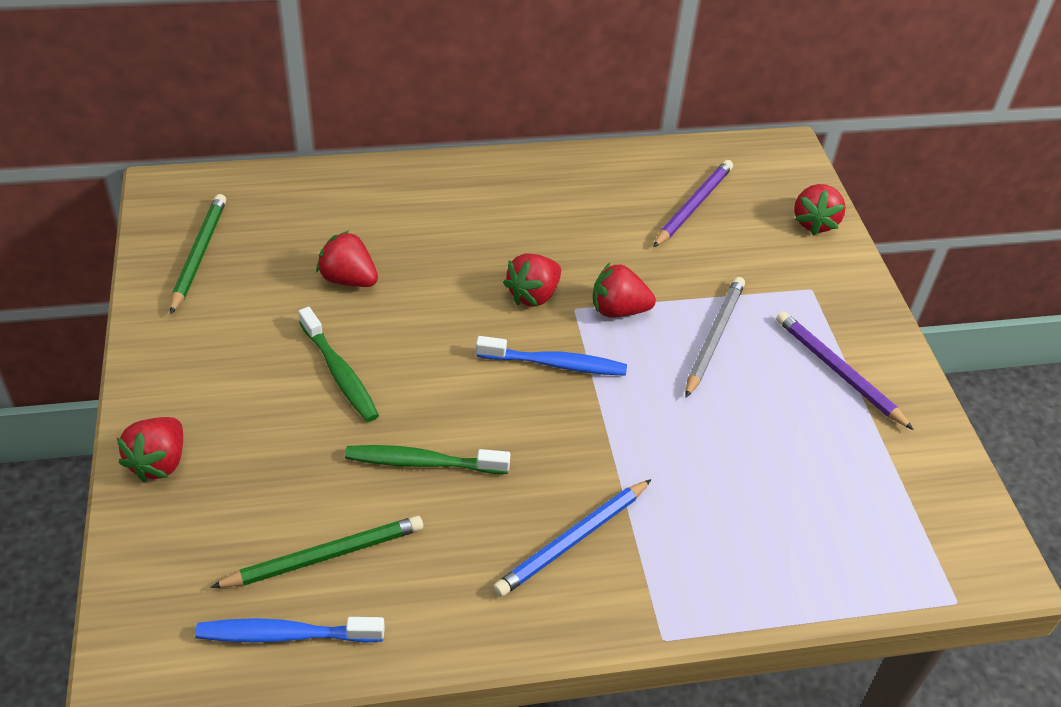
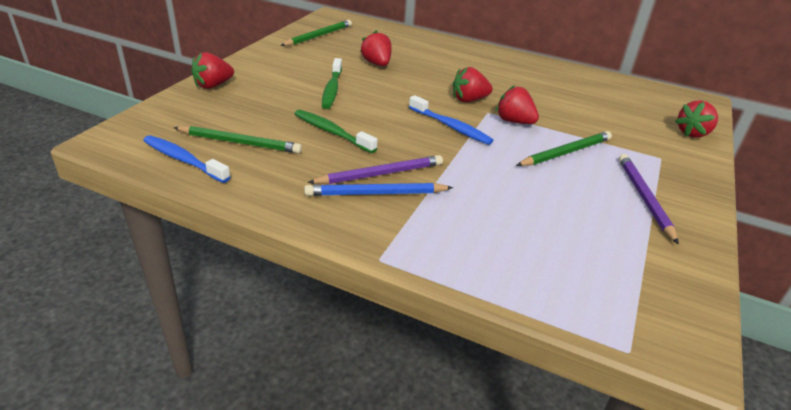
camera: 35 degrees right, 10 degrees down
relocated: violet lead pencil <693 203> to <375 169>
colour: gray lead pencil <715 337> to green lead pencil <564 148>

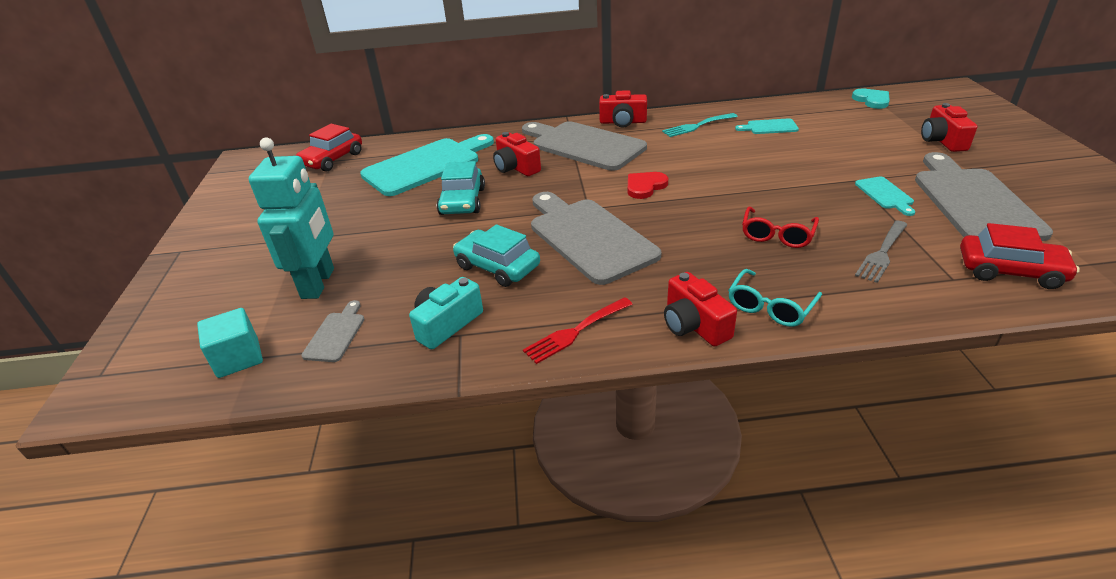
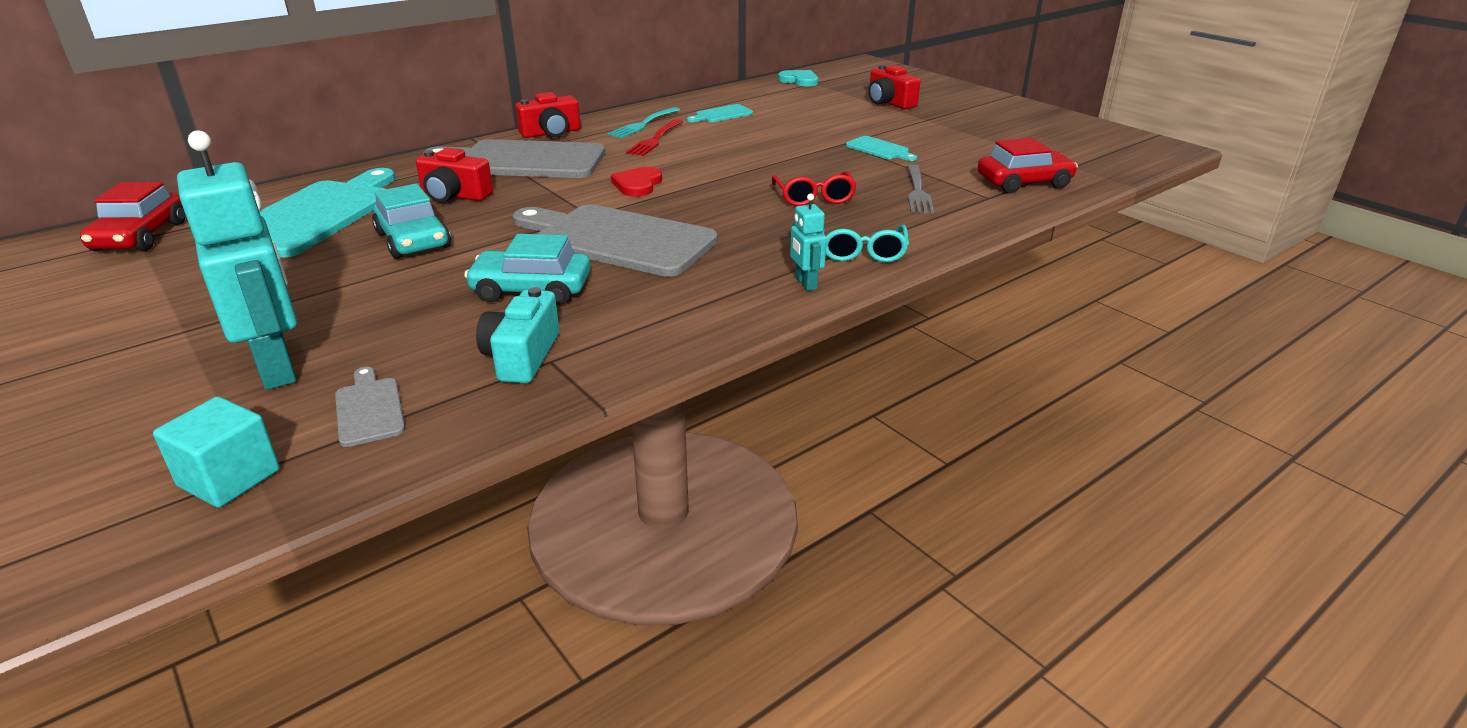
camera: 35 degrees left, 5 degrees down
missing: gray cutting board <984 196>
relocated: crimson table fork <578 330> to <654 137>
exchanged: crimson photo camera <700 309> to turquoise robot <808 242>

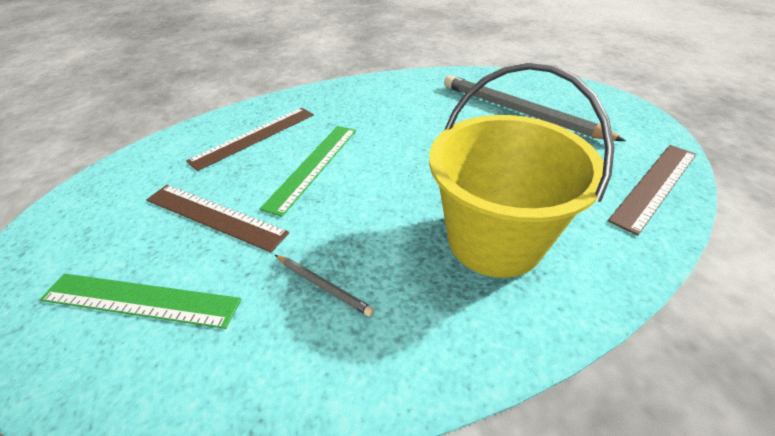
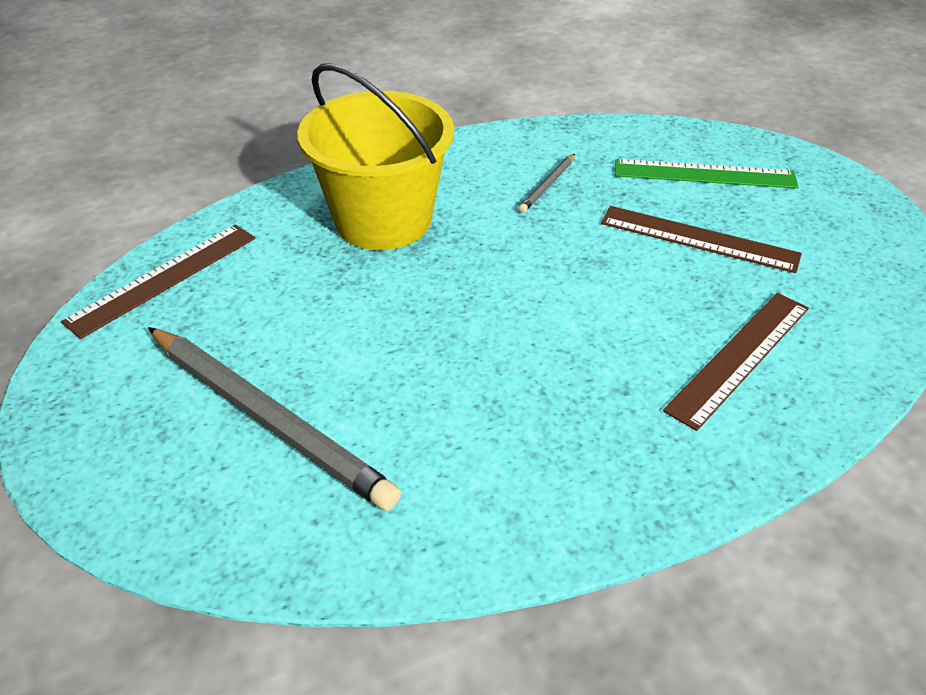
camera: 175 degrees right, 0 degrees up
missing: green straightedge <308 171>
spun: gray lead pencil <324 286> = <546 183> 90 degrees counterclockwise

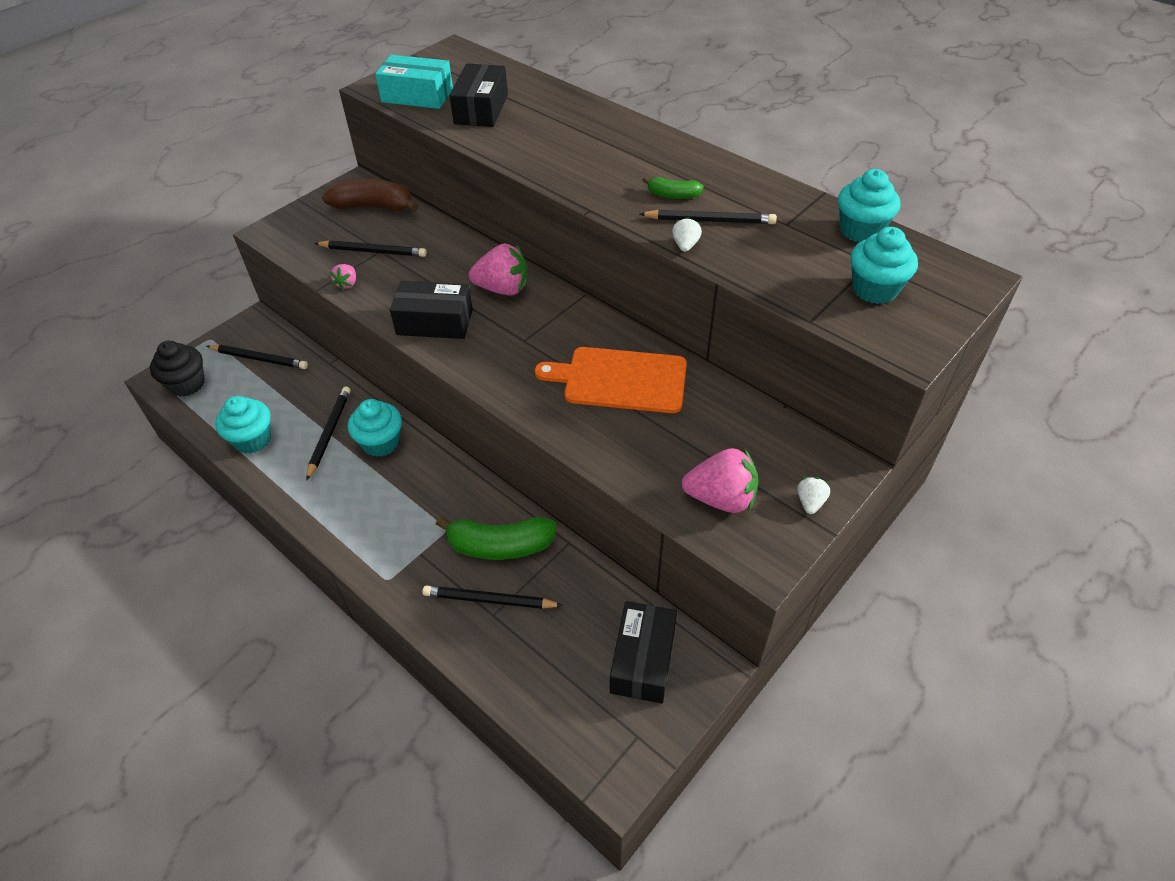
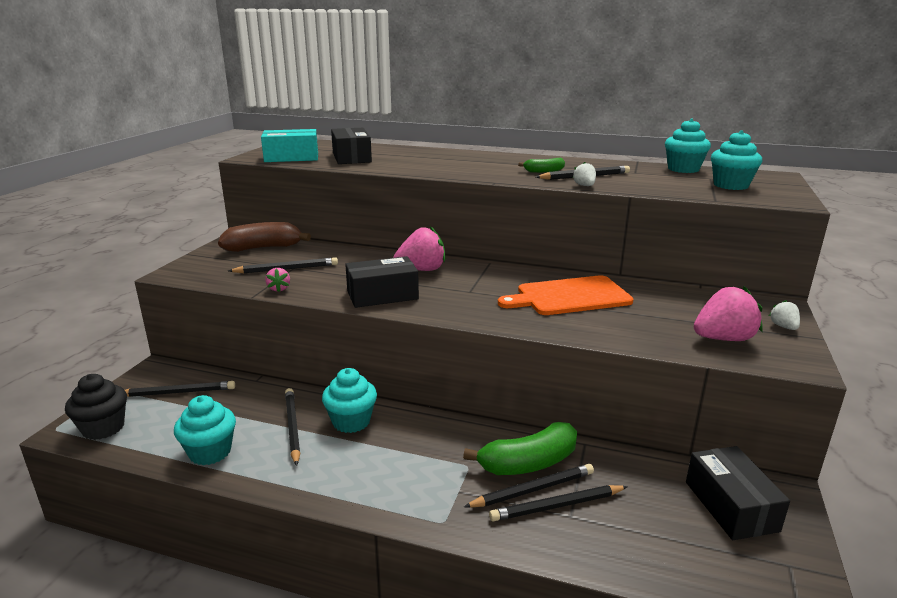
camera: 25 degrees left, 25 degrees down
appeared: black lead pencil <529 486>

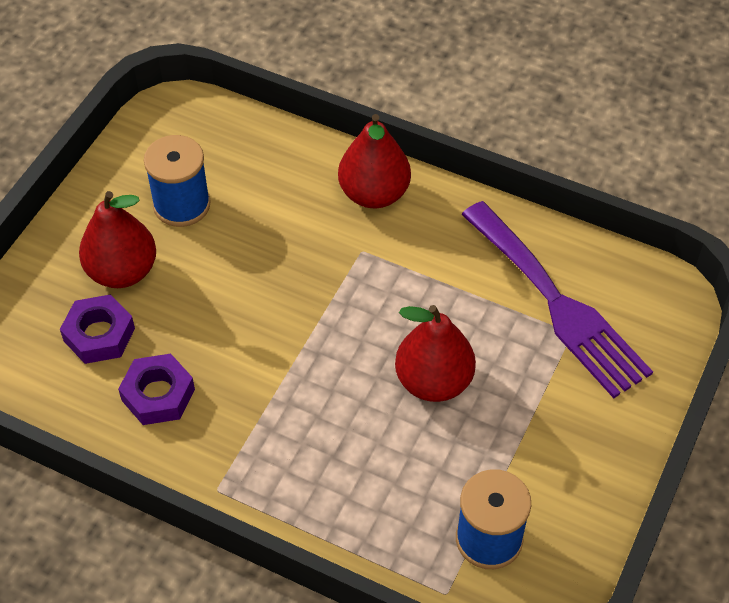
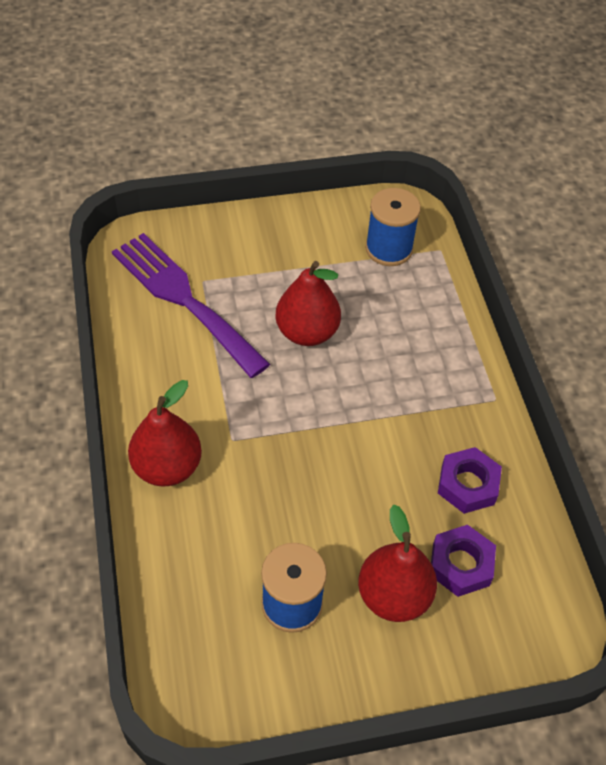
camera: 130 degrees left, 0 degrees up
spun: violet table fork <557 299> = <191 305> 60 degrees counterclockwise

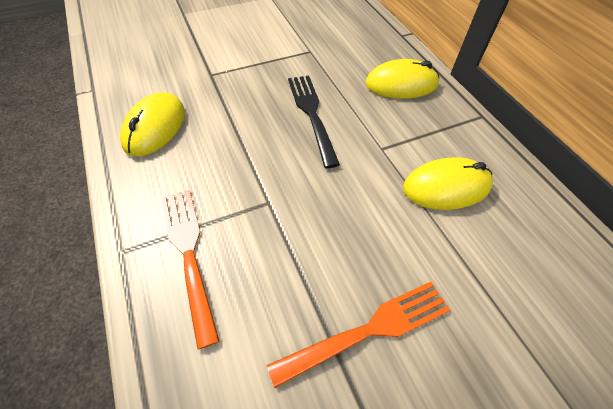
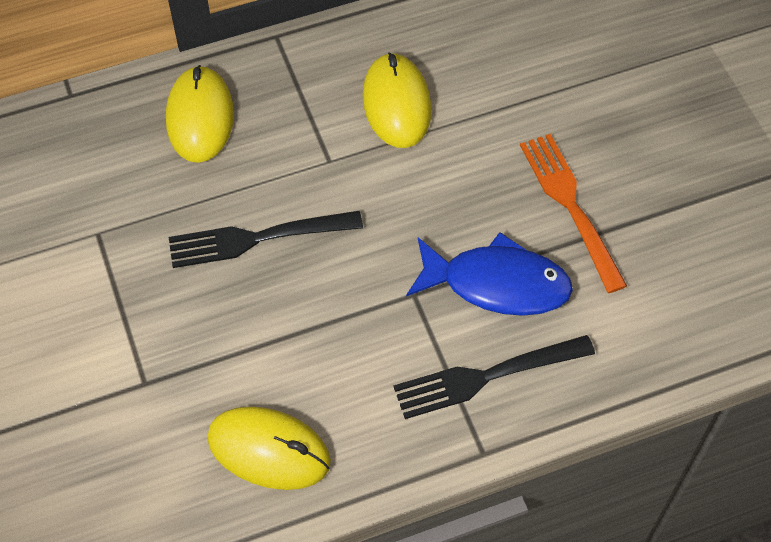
camera: 85 degrees left, 5 degrees up
appeared: royal blue toy fish <489 274>
colour: orange table fork <190 269> to black table fork <494 377>

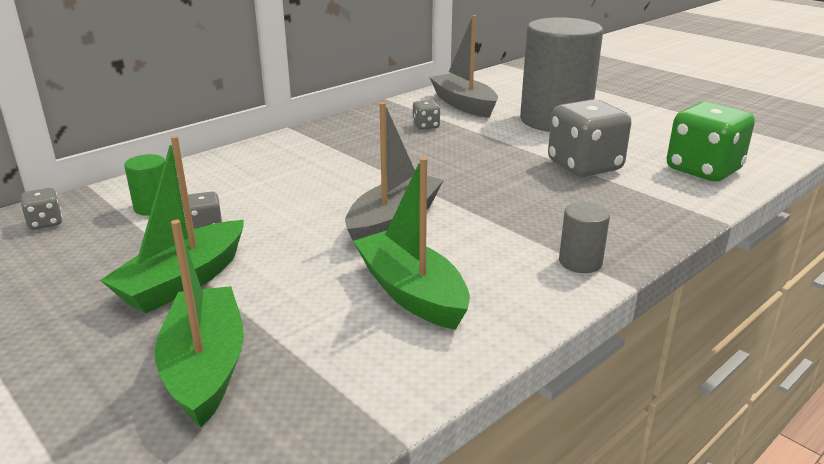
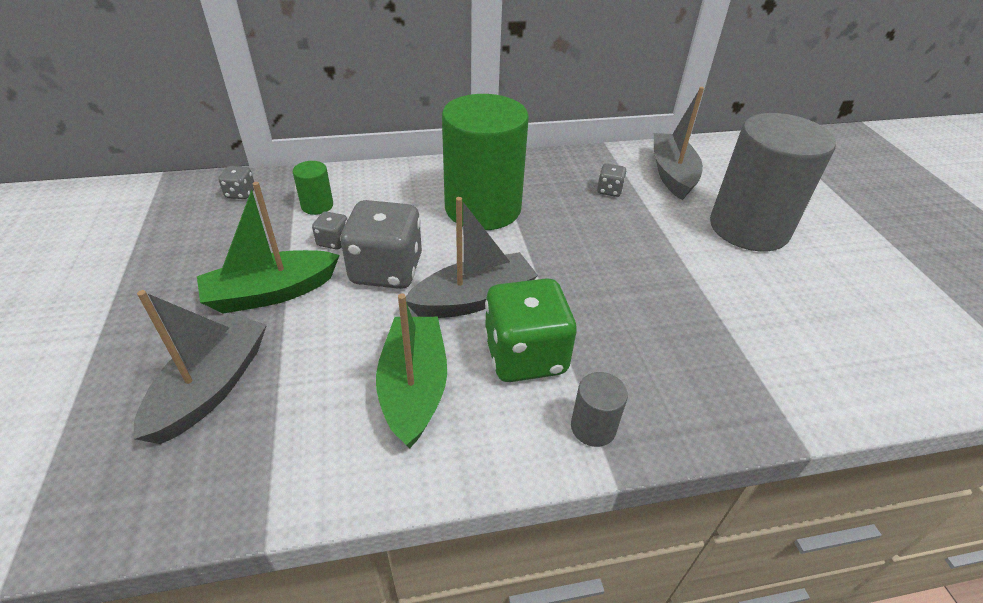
camera: 30 degrees right, 15 degrees up
appeared: green cylinder <485 162>
relocated: gray die <589 138> to <381 244>; green die <711 142> to <530 330>
colour: green toy boat <199 323> to gray toy boat <200 367>

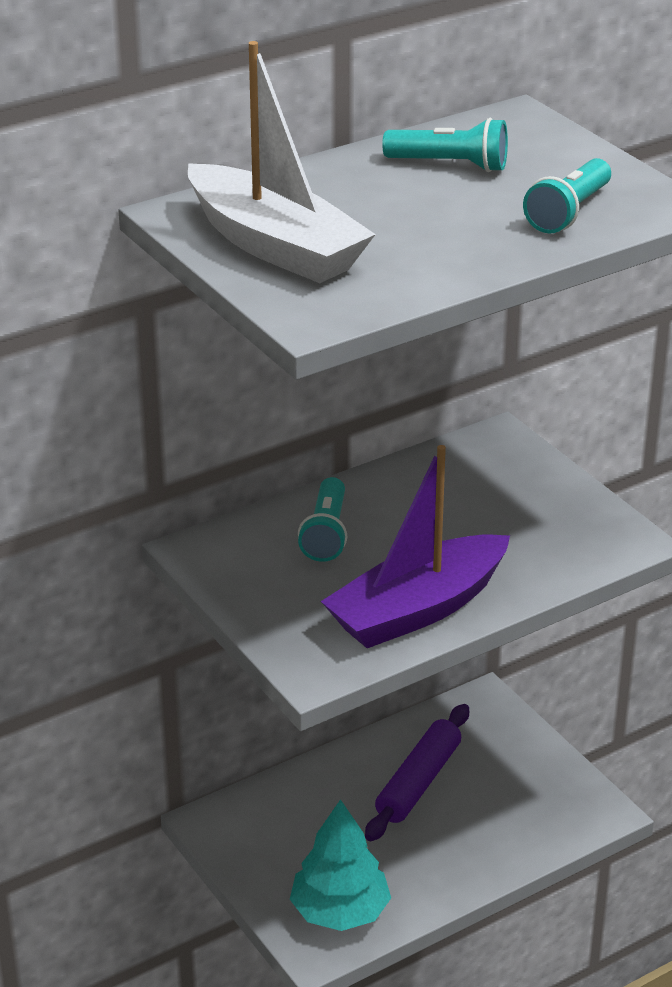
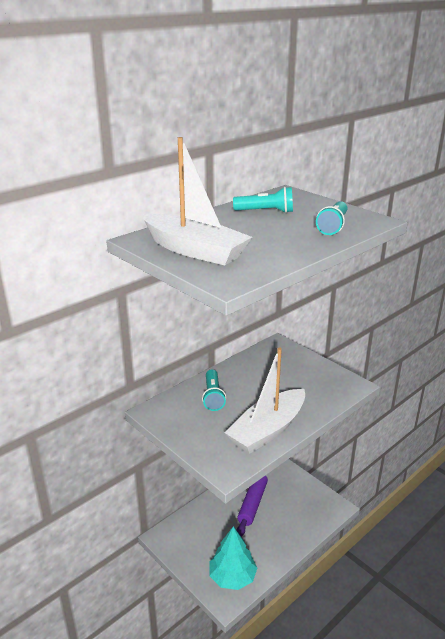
camera: 10 degrees left, 5 degrees down
colour: violet toy boat <415 546> to white toy boat <264 401>

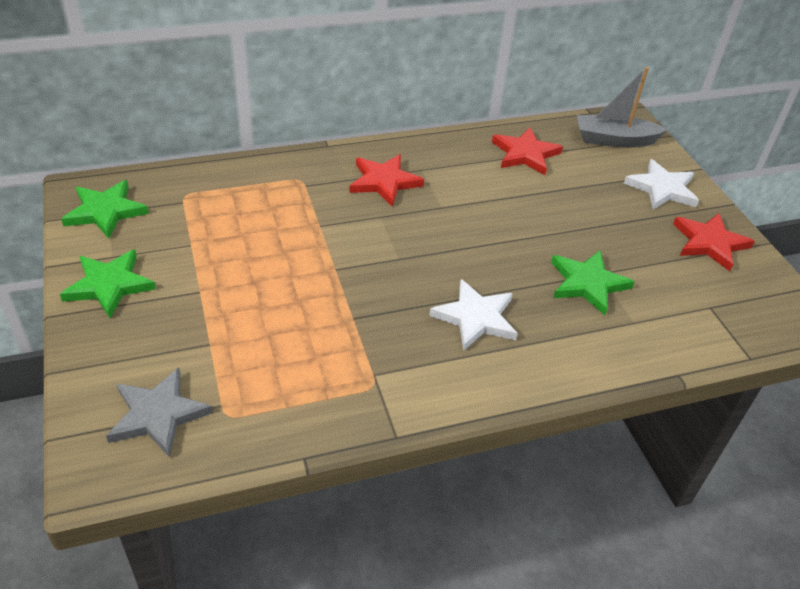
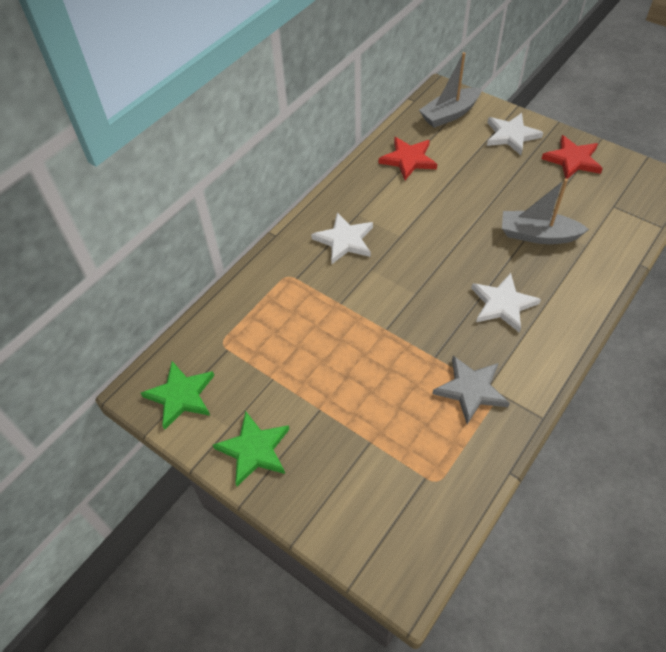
camera: 30 degrees left, 10 degrees up
relocated: gray five-pointed star <159 413> to <471 390>
exchanged: green five-pointed star <593 282> to gray toy boat <545 211>
colour: crimson five-pointed star <386 180> to white five-pointed star <342 238>

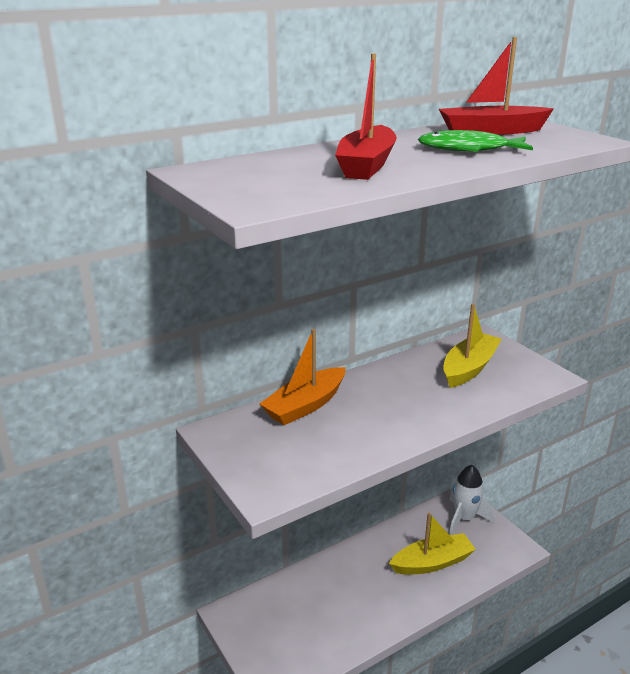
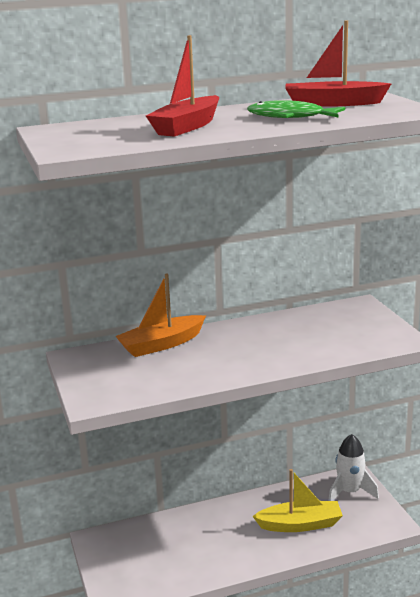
camera: 15 degrees right, 5 degrees down
missing: yellow toy boat <472 346>

